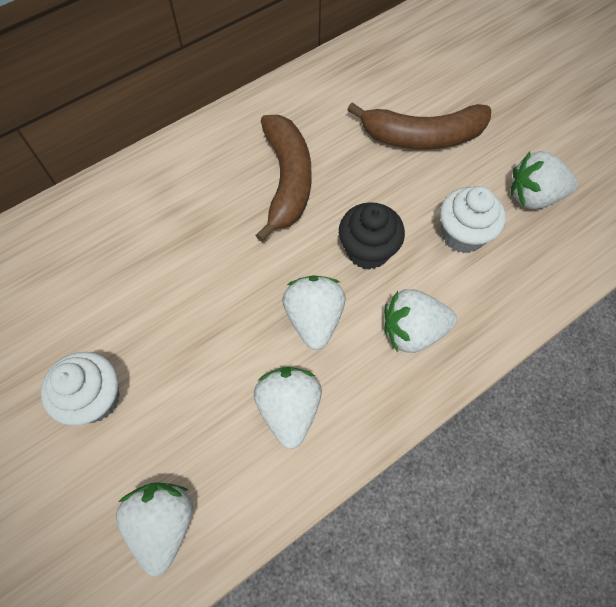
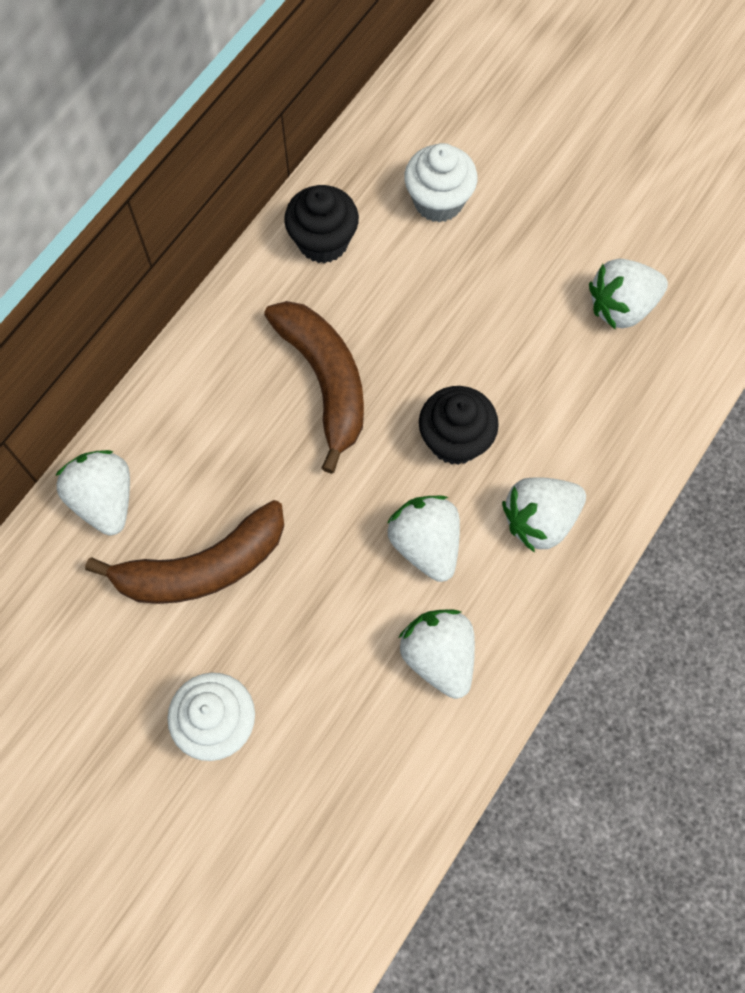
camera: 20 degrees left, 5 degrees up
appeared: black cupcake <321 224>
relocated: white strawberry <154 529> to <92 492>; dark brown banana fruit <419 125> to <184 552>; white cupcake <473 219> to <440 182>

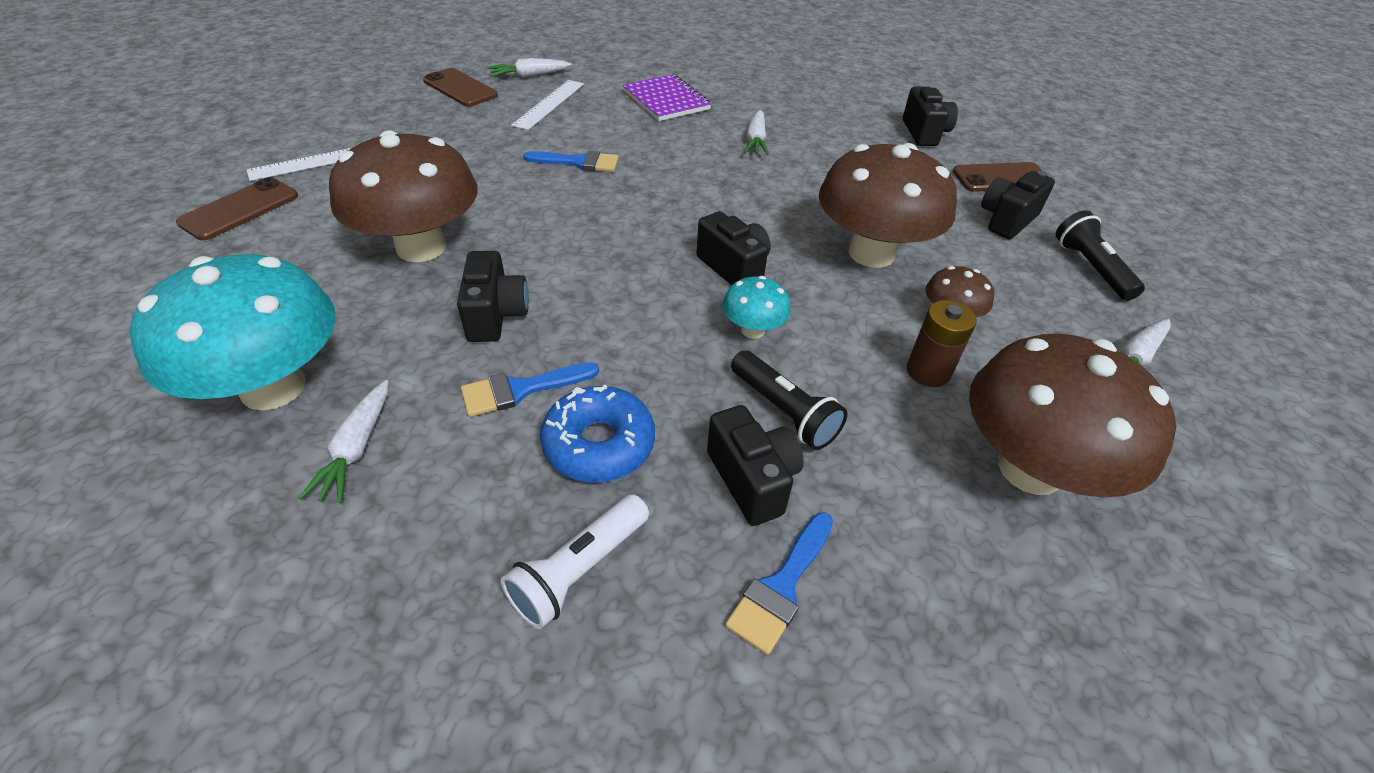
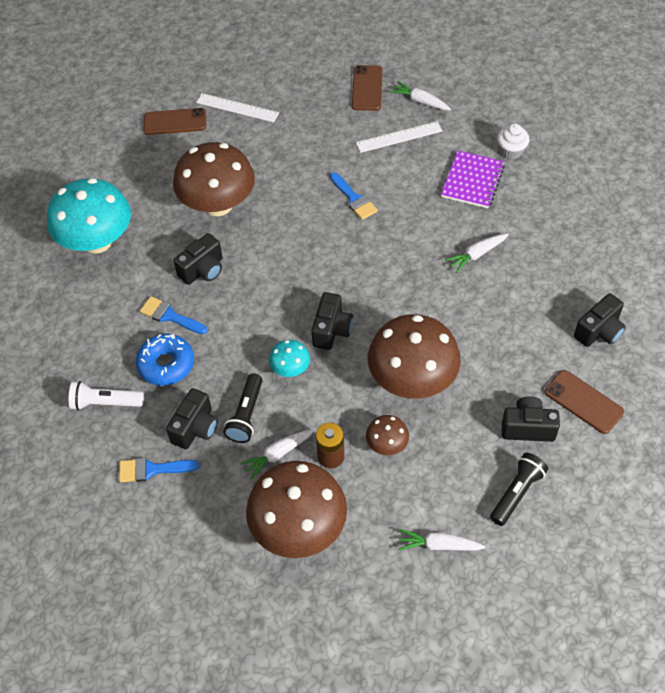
camera: 55 degrees right, 10 degrees up
appeared: white cupcake <513 142>
relocated: white carrot <343 441> to <277 454>

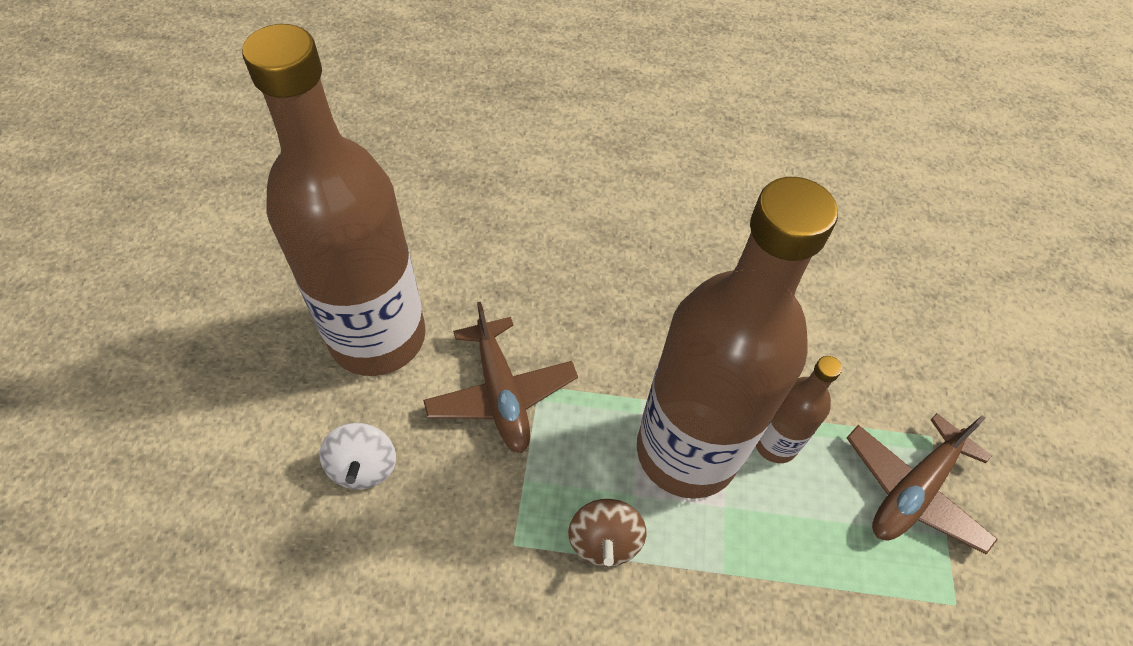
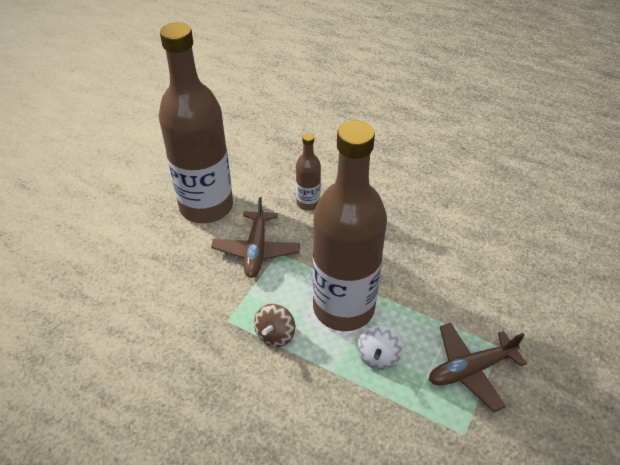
camera: 25 degrees right, 10 degrees down
relocated: white whirligig <358 456> to <380 348>; dark brown flask <799 409> to <308 172>

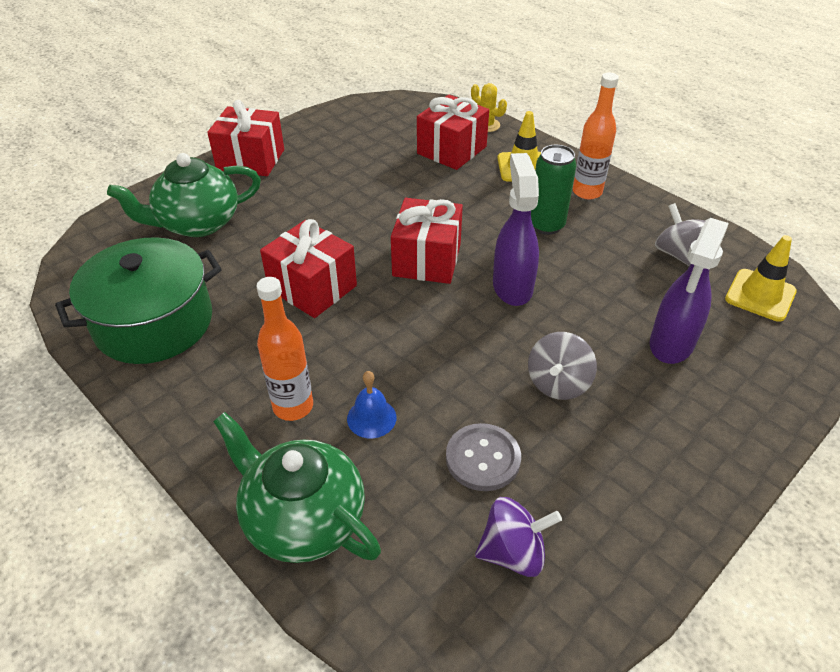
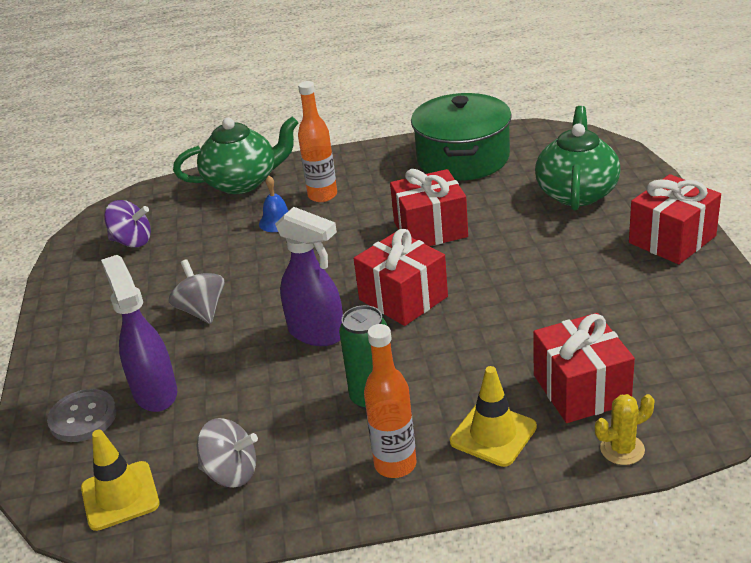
camera: 130 degrees right, 10 degrees down
relocated: gray button <483 457> to <82 415>
spun: violet whirligig <518 537> = <127 224> 105 degrees counterclockwise

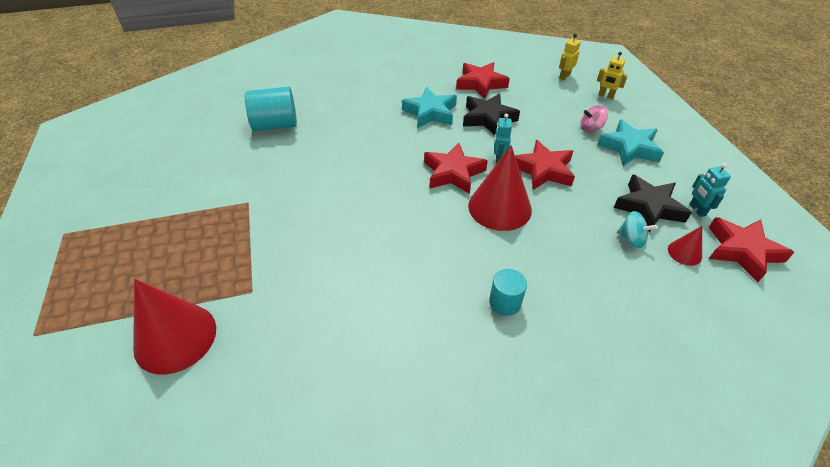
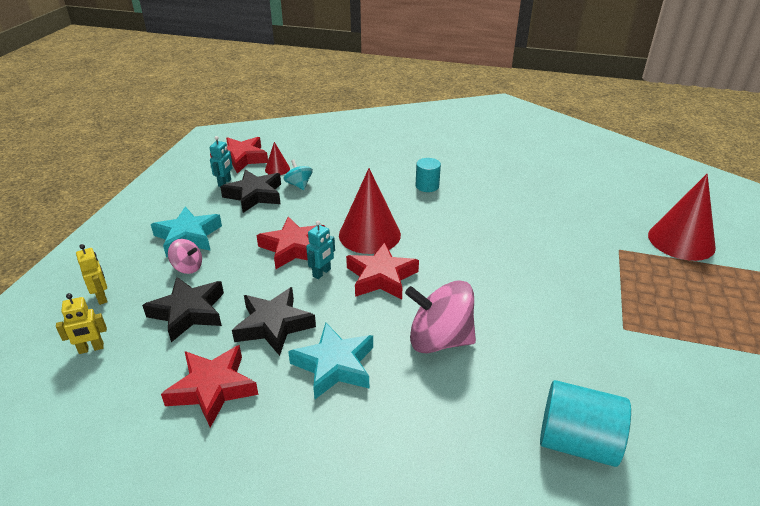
camera: 150 degrees left, 10 degrees down
appeared: black five-pointed star <183 309>; pink whirligig <440 316>

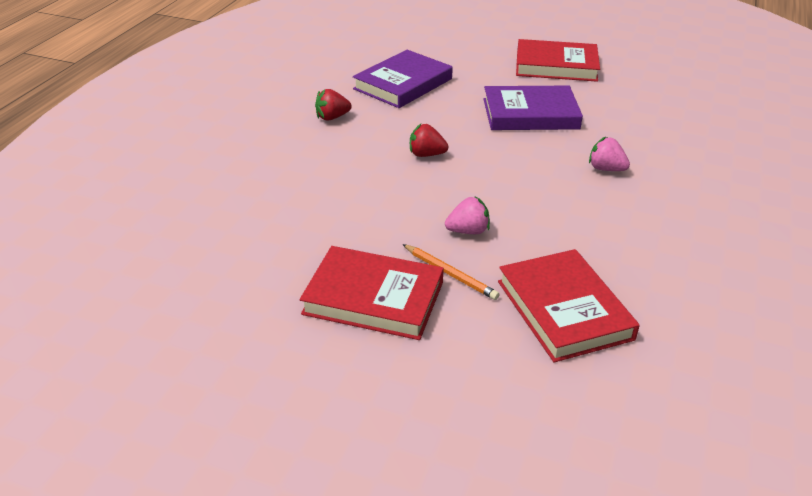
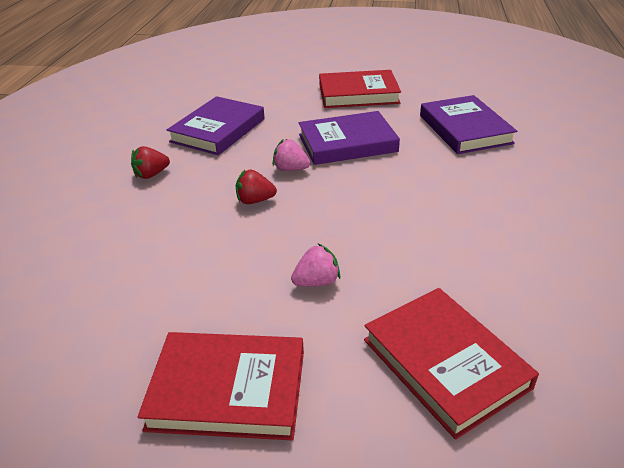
camera: 10 degrees left, 0 degrees up
missing: orange lead pencil <451 272>
appeared: violet book <468 124>
relocated: pink strawberry <609 154> to <291 155>

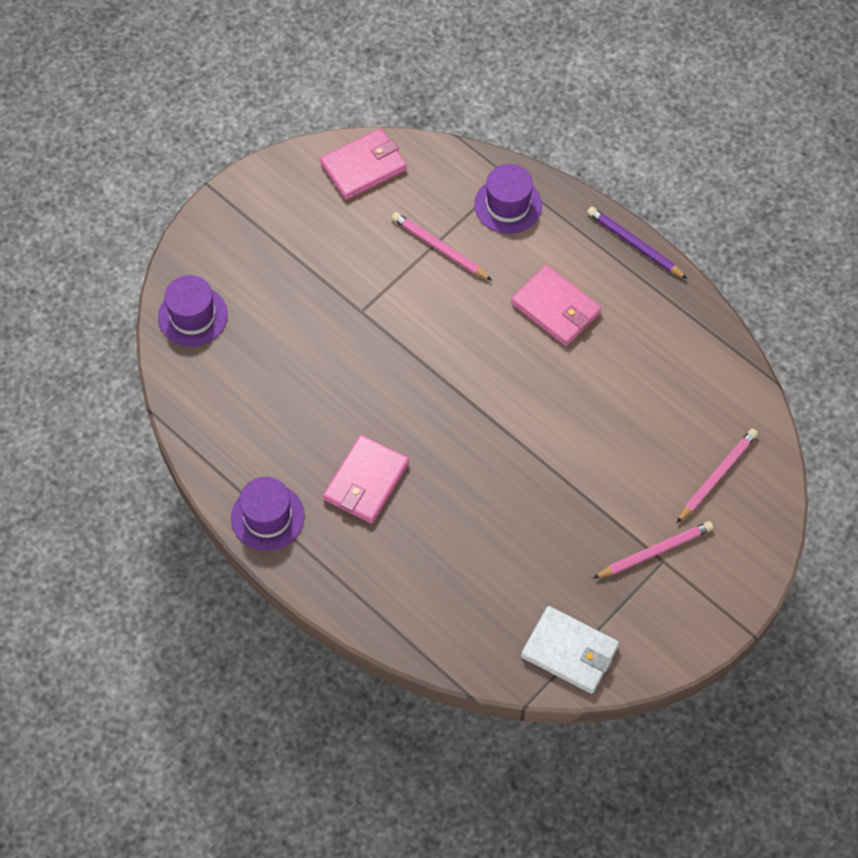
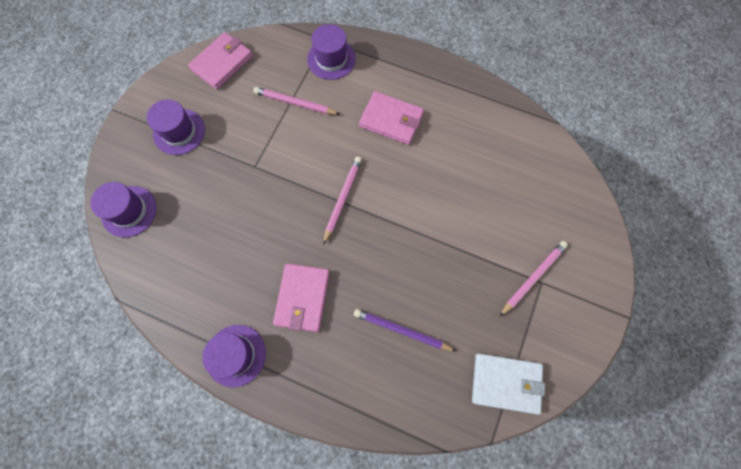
camera: 20 degrees left, 10 degrees up
appeared: violet tall hat <176 127>
relocated: violet lead pencil <637 243> to <405 330>; pink lead pencil <717 476> to <342 201>

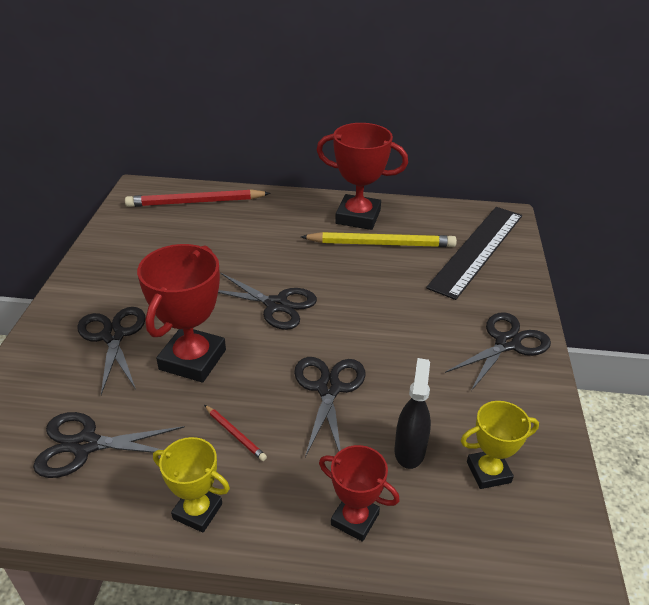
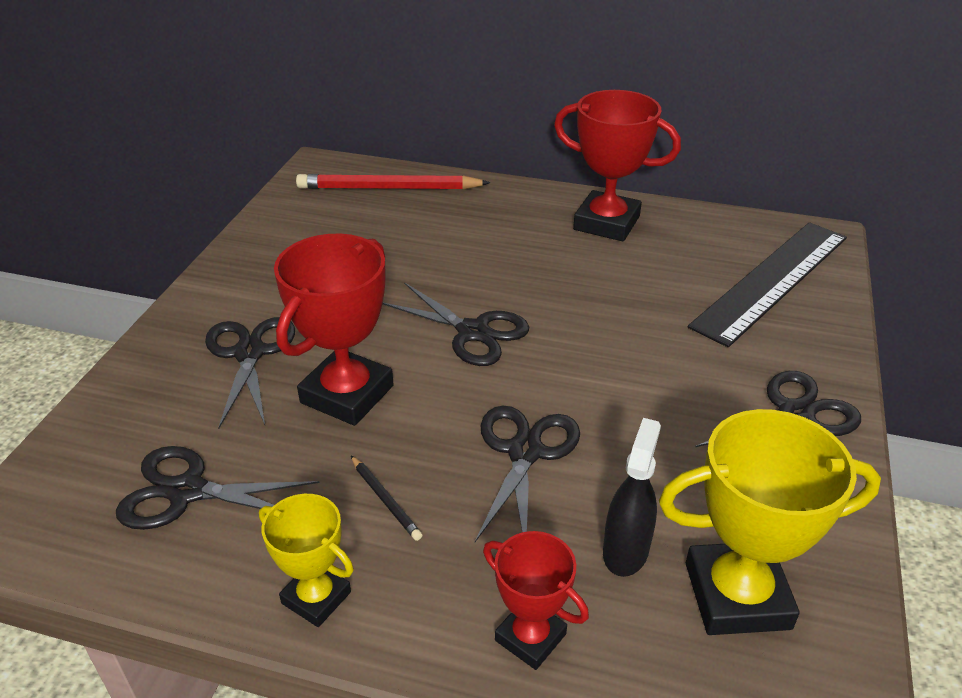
camera: 10 degrees right, 0 degrees up
missing: yellow lead pencil <379 239>
colour: crimson lead pencil <235 433> to black lead pencil <386 498>
size: yellow award cup <500 445> = <770 522> x1.72

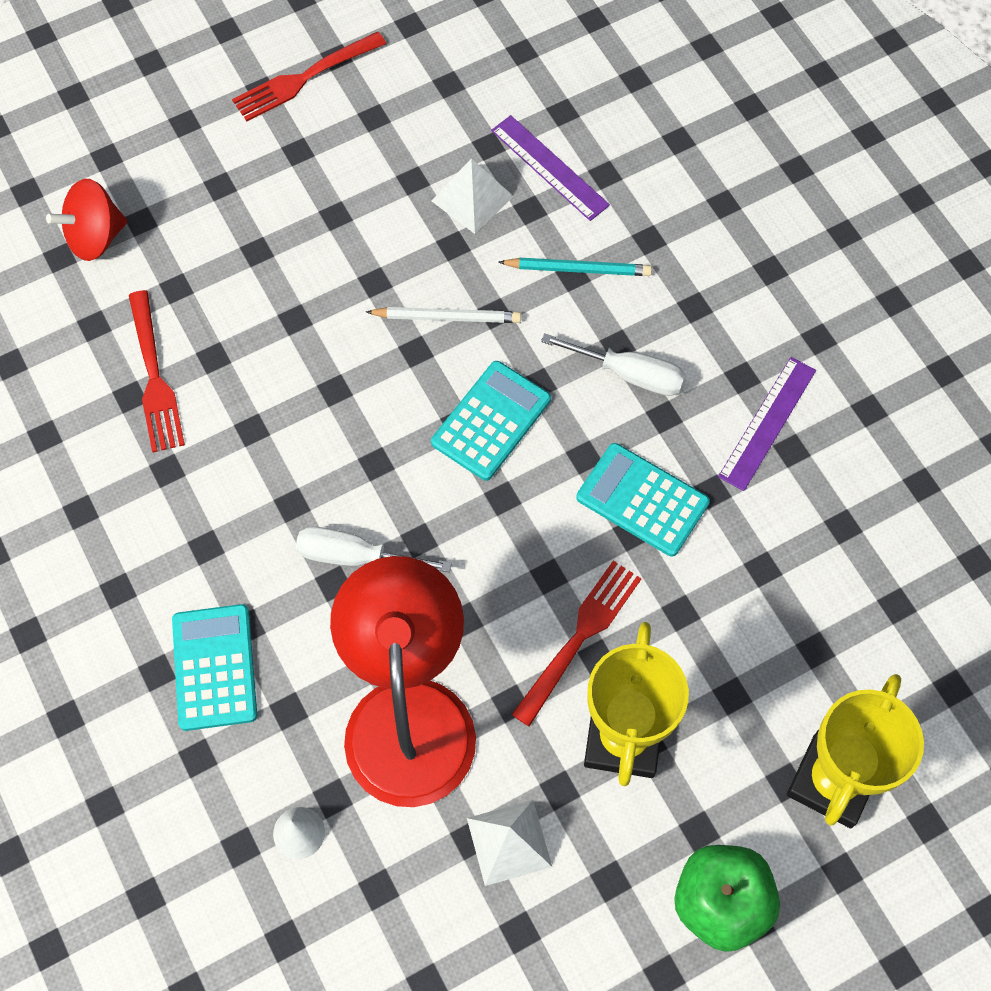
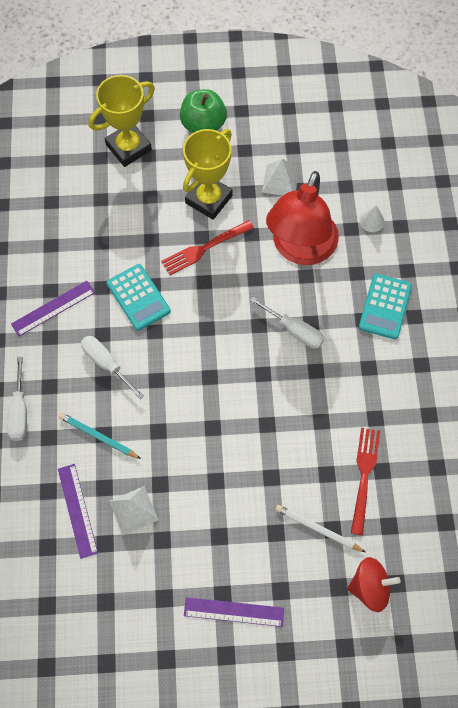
camera: 155 degrees left, 0 degrees up
missing: crimson table fork <309 76>; turquoise adding machine <491 421>
appeared: white flat screwdriver <17 399>; violet straightedge <234 612>
relocated: white lead pencil <443 315> to <320 528>

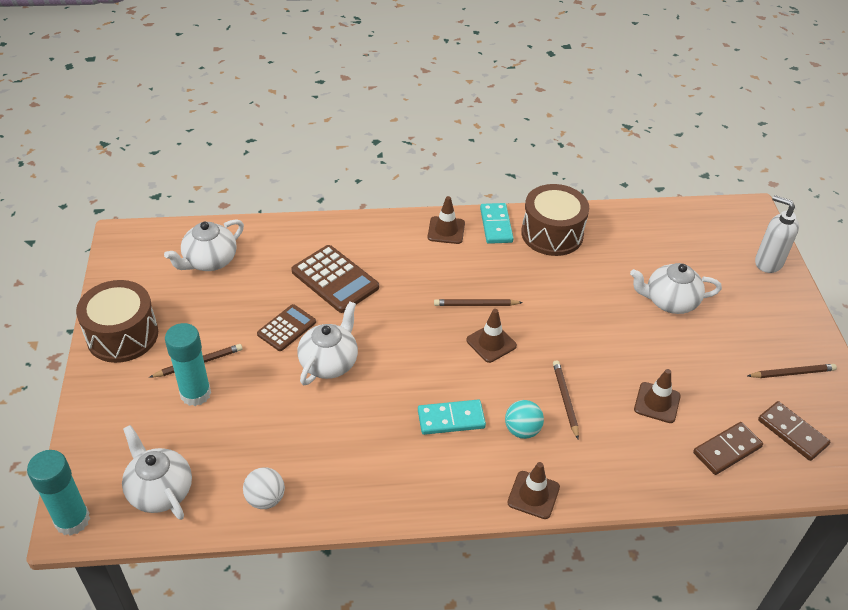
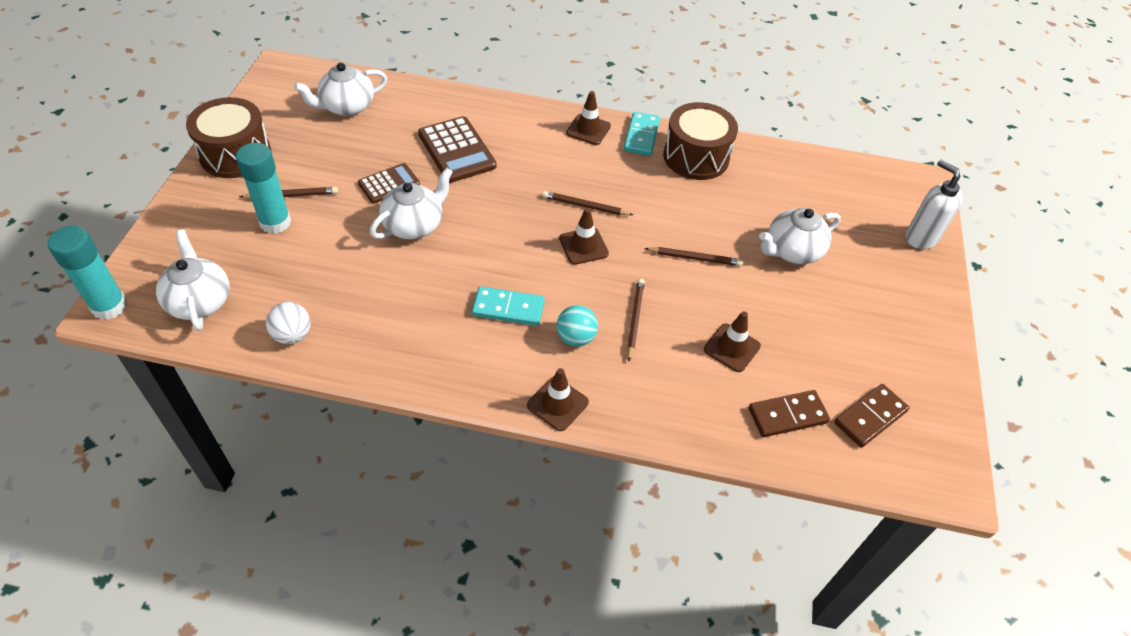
camera: 15 degrees right, 5 degrees up
relocated: dark brown lead pencil <792 371> to <693 256>
spun: white china teapot <676 288> = <800 236> 45 degrees counterclockwise; dark brown domino piece <794 431> = <872 415> 75 degrees clockwise

